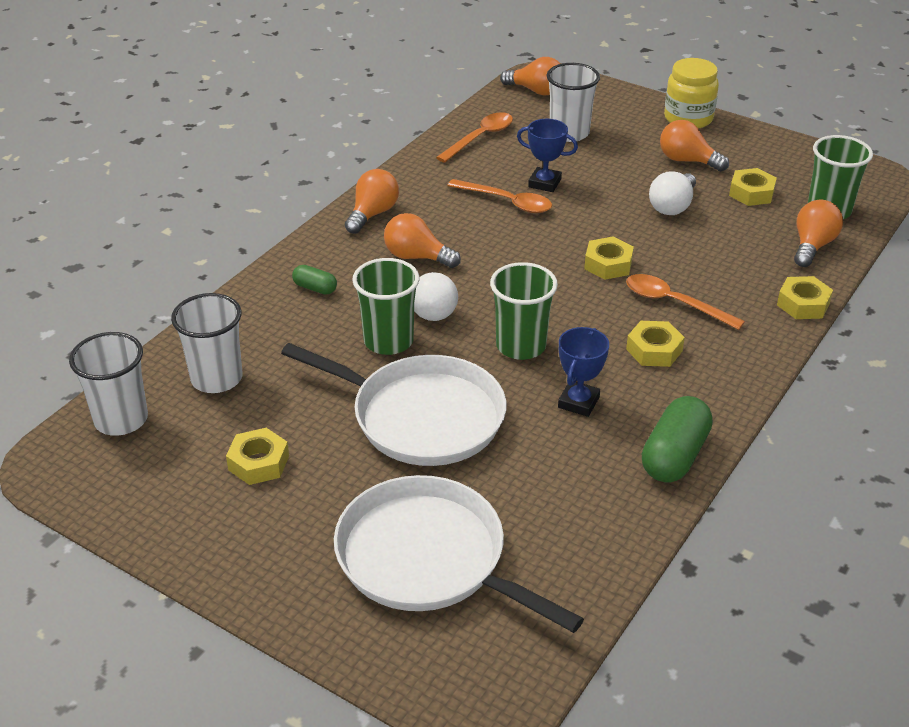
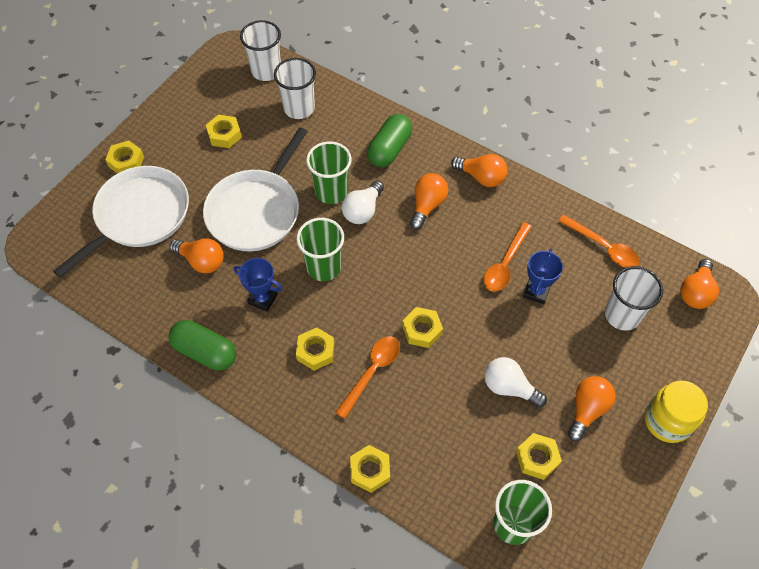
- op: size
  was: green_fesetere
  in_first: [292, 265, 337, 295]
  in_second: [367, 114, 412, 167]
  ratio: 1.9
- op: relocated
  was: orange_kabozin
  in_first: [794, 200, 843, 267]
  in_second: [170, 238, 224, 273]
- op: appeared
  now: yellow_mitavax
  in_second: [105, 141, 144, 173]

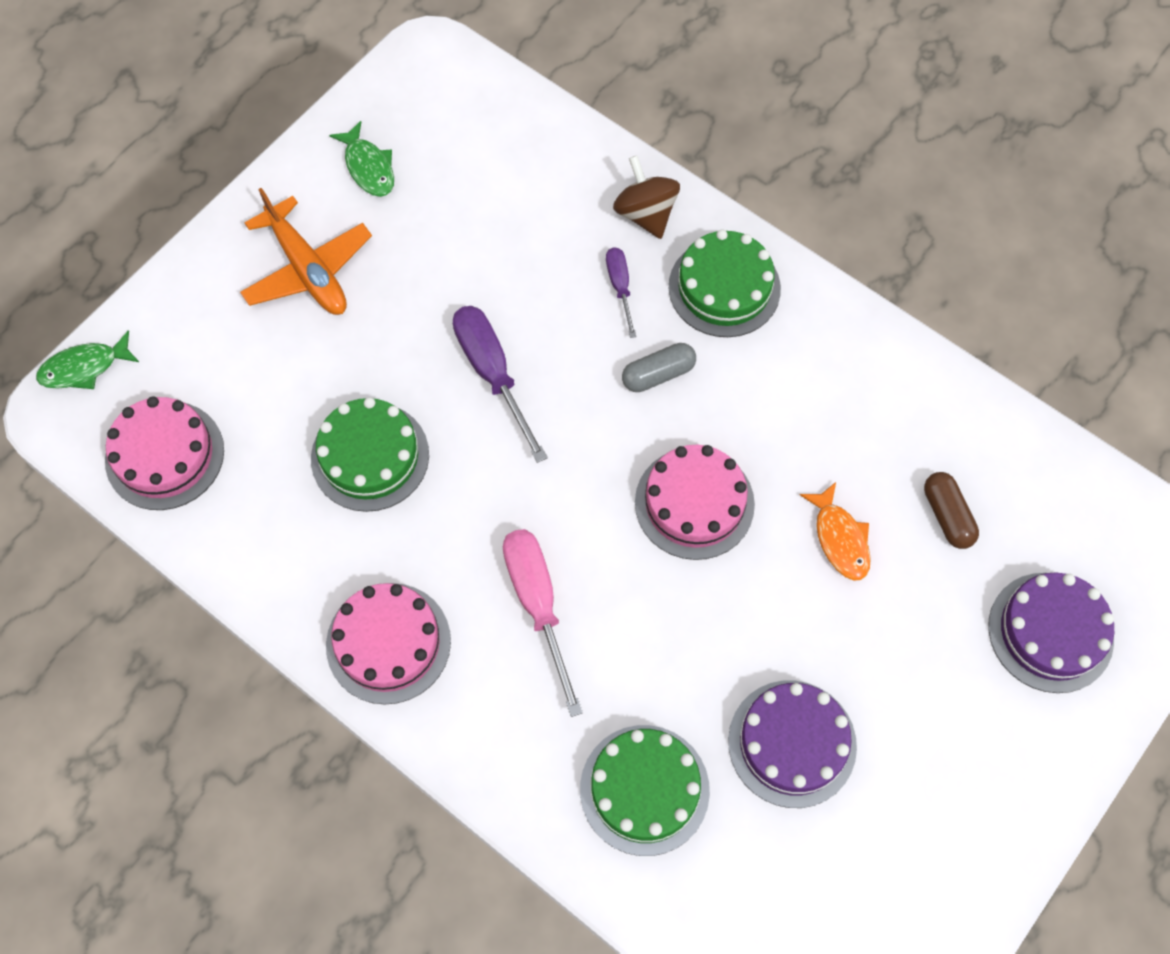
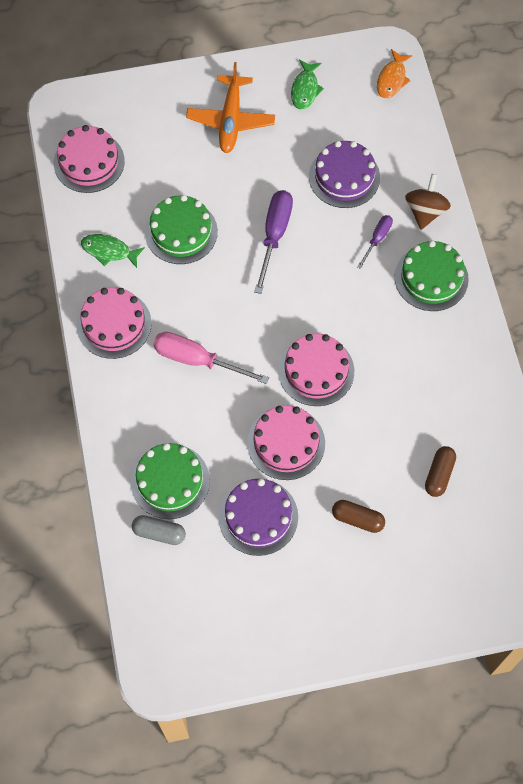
- op: relocated
  was: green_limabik
  in_first: [36, 330, 139, 389]
  in_second: [81, 234, 145, 268]
- op: spun
  was: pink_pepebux
  in_first: [503, 529, 583, 717]
  in_second: [153, 332, 269, 384]
  clockwise: -90
- op: relocated
  was: grey_fesetere
  in_first: [622, 343, 696, 392]
  in_second: [132, 515, 186, 545]
- op: relocated
  was: orange_limabik
  in_first: [800, 482, 871, 580]
  in_second: [377, 49, 413, 98]
- op: relocated
  was: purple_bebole
  in_first: [988, 573, 1114, 693]
  in_second: [309, 141, 380, 208]
- op: appeared
  now: pink_bebole
  in_second: [247, 405, 325, 480]
- op: appeared
  now: brown_fesetere
  in_second: [332, 500, 385, 533]

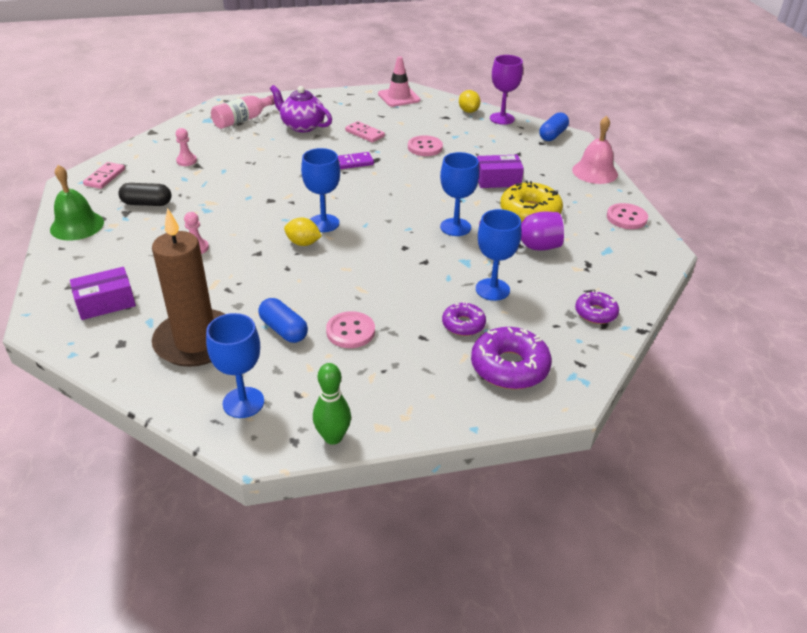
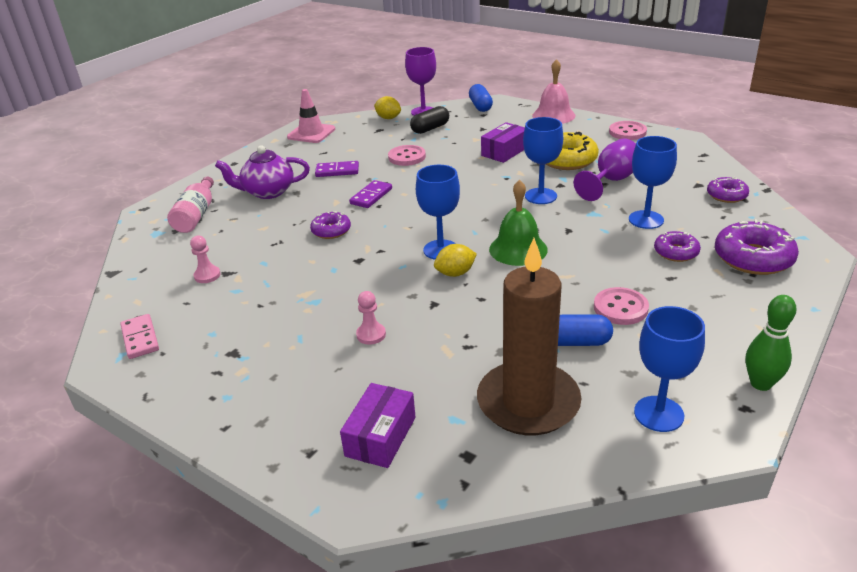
- op: relocated
  was: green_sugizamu
  in_first: [50, 165, 104, 240]
  in_second: [489, 180, 548, 266]
- op: relocated
  was: black_fesetere
  in_first: [118, 183, 171, 206]
  in_second: [410, 106, 449, 134]
- op: colour
  was: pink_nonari
  now: purple_nonari
  in_first: [345, 121, 385, 143]
  in_second: [315, 161, 359, 177]
- op: appeared
  now: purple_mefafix
  in_second: [310, 211, 351, 239]

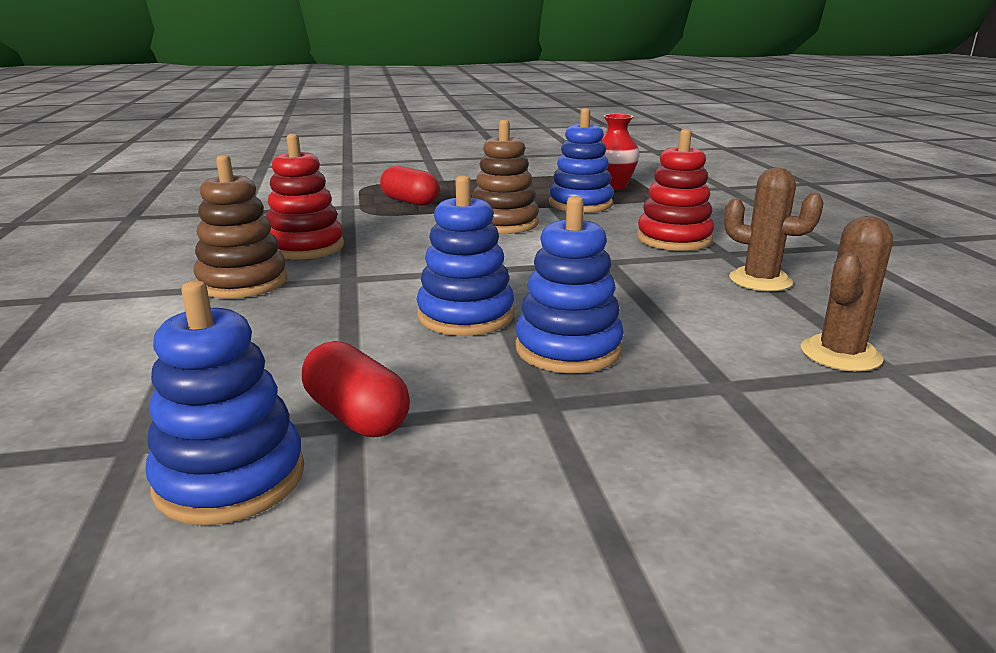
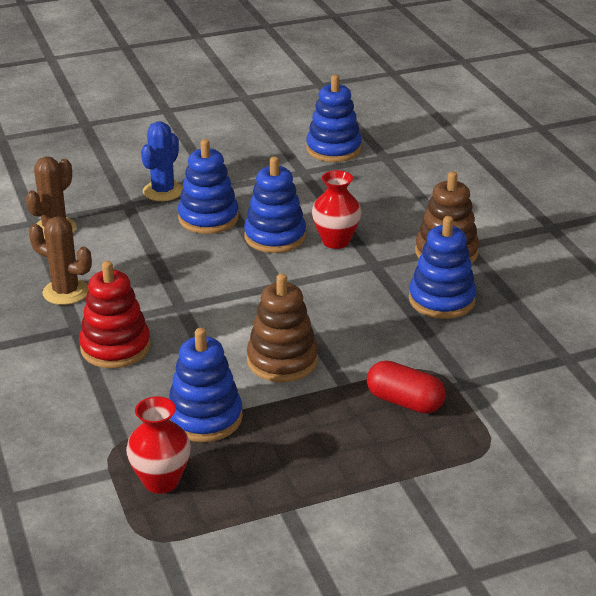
- op: colour
  was: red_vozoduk
  now: blue_vozoduk
  in_first: [266, 134, 344, 260]
  in_second: [409, 216, 476, 319]
- op: missing
  was: red_fesetere
  in_first: [302, 341, 410, 437]
- op: appeared
  now: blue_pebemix
  in_second: [141, 121, 183, 201]
- op: appeared
  now: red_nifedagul
  in_second: [312, 170, 361, 249]

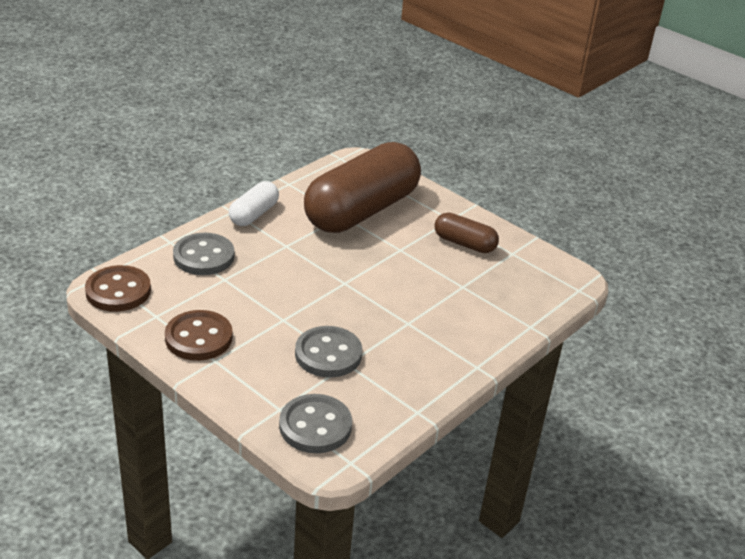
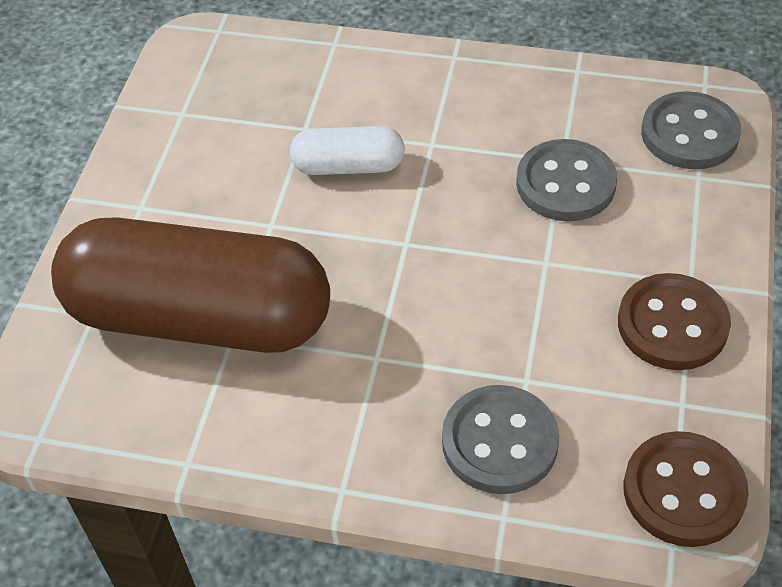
- op: relocated
  was: white_fesetere
  in_first: [229, 181, 279, 226]
  in_second: [290, 126, 405, 175]
- op: missing
  was: brown_fesetere
  in_first: [435, 213, 499, 253]

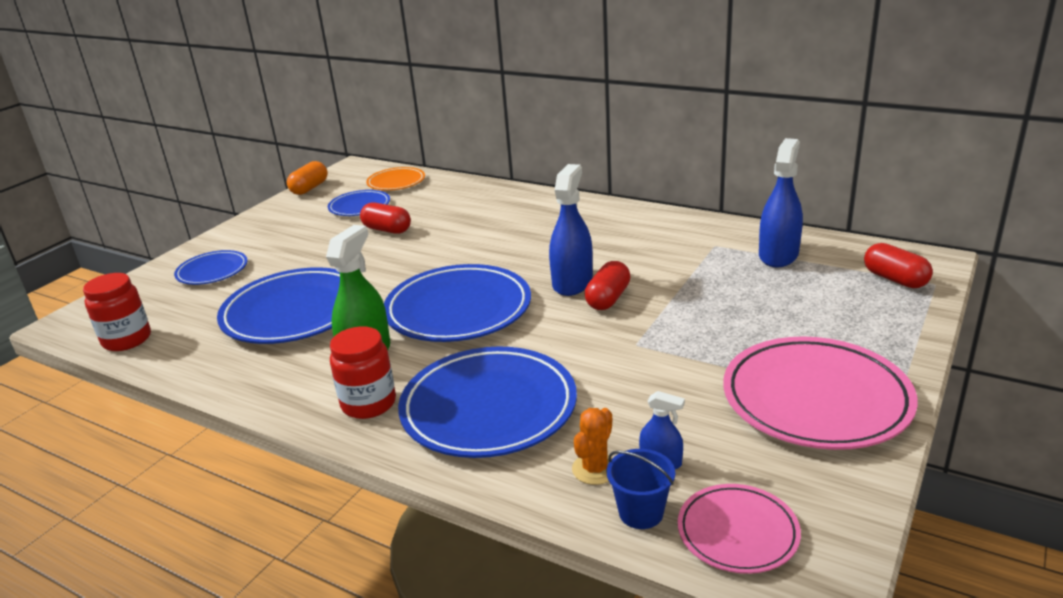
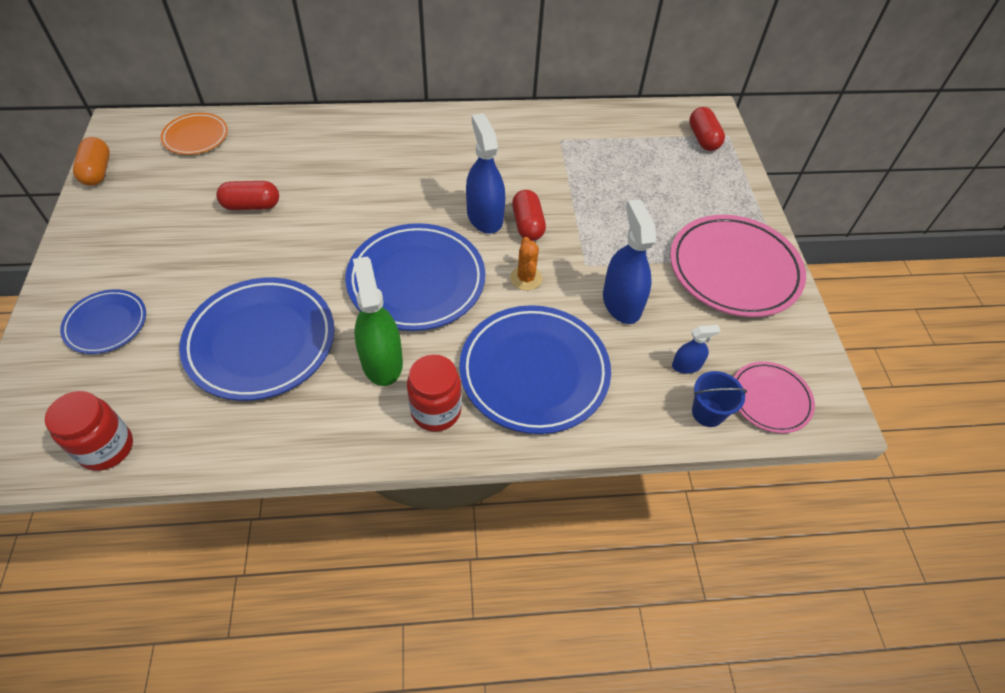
- op: missing
  was: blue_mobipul
  in_first: [328, 190, 390, 216]
- op: relocated
  was: orange_pebemix
  in_first: [572, 408, 613, 485]
  in_second: [510, 237, 542, 291]
- op: relocated
  was: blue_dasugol
  in_first: [759, 138, 803, 267]
  in_second: [603, 199, 656, 324]
- op: spun
  was: red_fesetere
  in_first: [864, 243, 933, 288]
  in_second: [689, 107, 725, 151]
  clockwise: 60

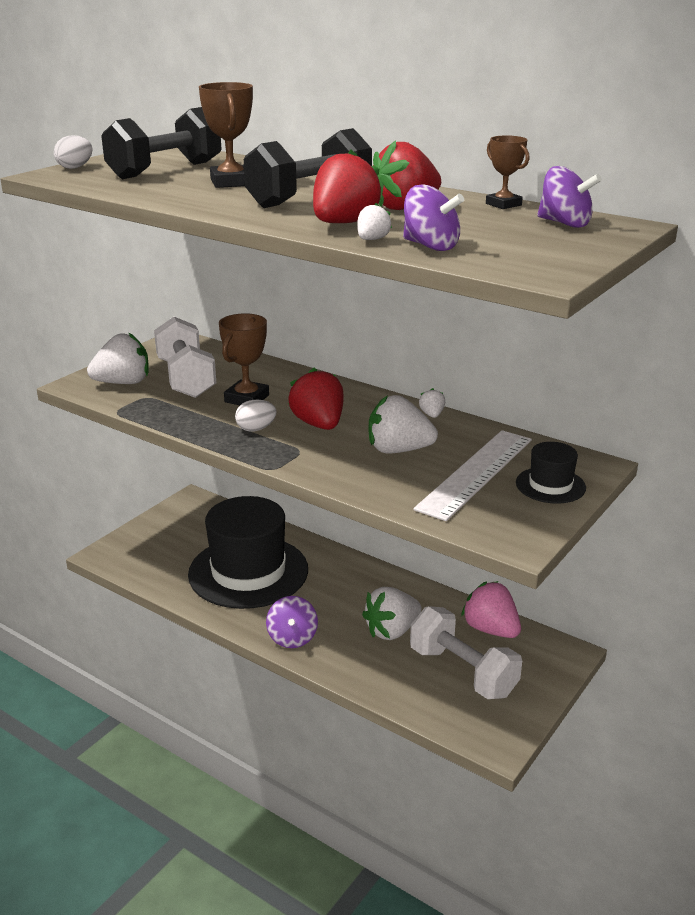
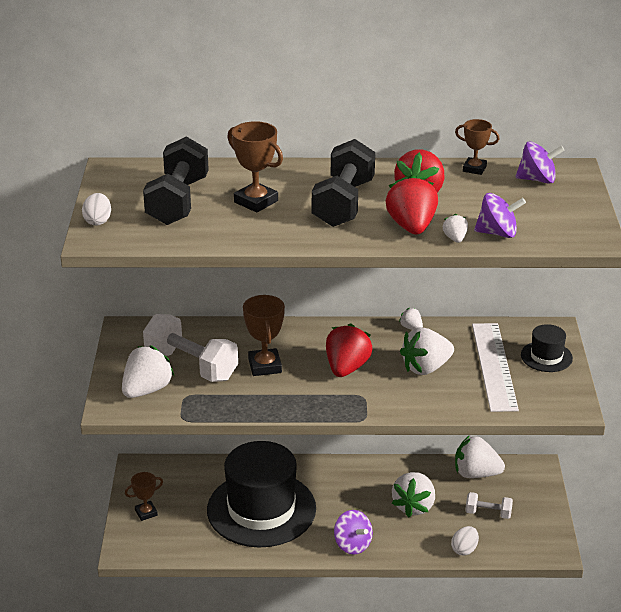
- op: relocated
  was: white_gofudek
  in_first: [235, 400, 277, 432]
  in_second: [451, 526, 479, 556]
- op: spun
  was: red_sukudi
  in_first: [289, 368, 344, 430]
  in_second: [326, 323, 372, 377]
  clockwise: 75
- op: size
  was: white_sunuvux
  in_first: [410, 606, 522, 699]
  in_second: [465, 492, 513, 519]
  ratio: 0.51
- op: colour
  was: pink_sukudi
  now: white_sukudi
  in_first: [461, 581, 521, 638]
  in_second: [455, 435, 505, 478]
- op: appeared
  now: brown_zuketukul
  in_second: [125, 472, 163, 521]

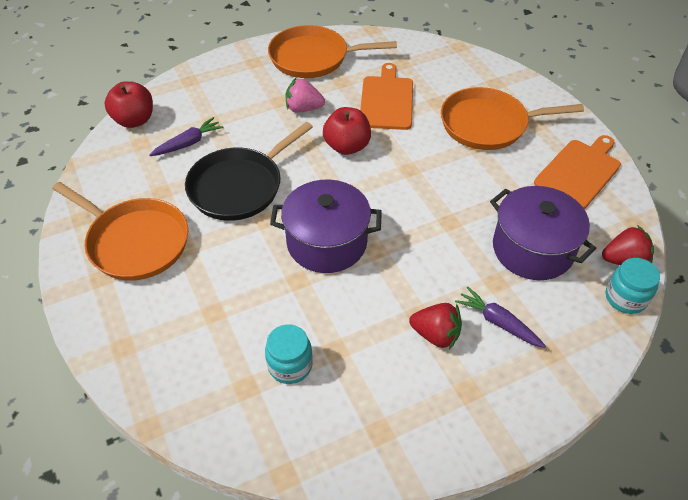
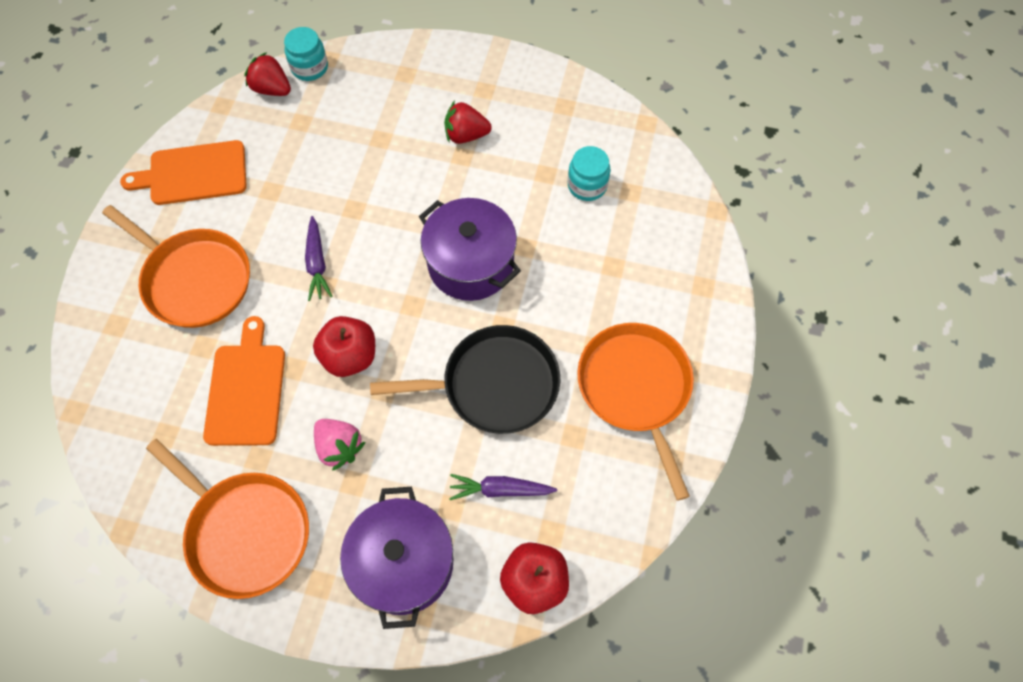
- op: spun
  was: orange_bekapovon
  in_first: [360, 63, 413, 130]
  in_second: [203, 316, 285, 446]
  clockwise: 135
- op: spun
  was: red_sukudi
  in_first: [409, 303, 462, 350]
  in_second: [444, 101, 492, 144]
  clockwise: -60
- op: relocated
  was: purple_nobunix
  in_first: [455, 286, 546, 348]
  in_second: [305, 216, 333, 301]
- op: relocated
  was: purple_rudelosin
  in_first: [490, 186, 596, 280]
  in_second: [340, 487, 453, 629]

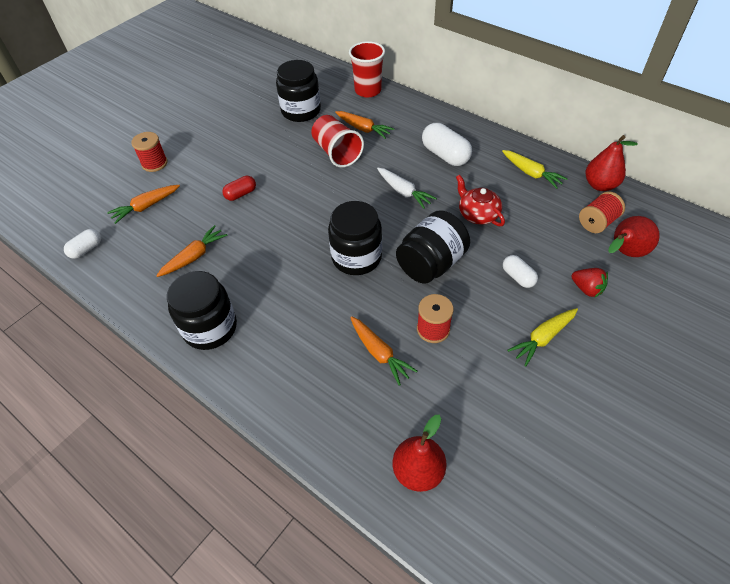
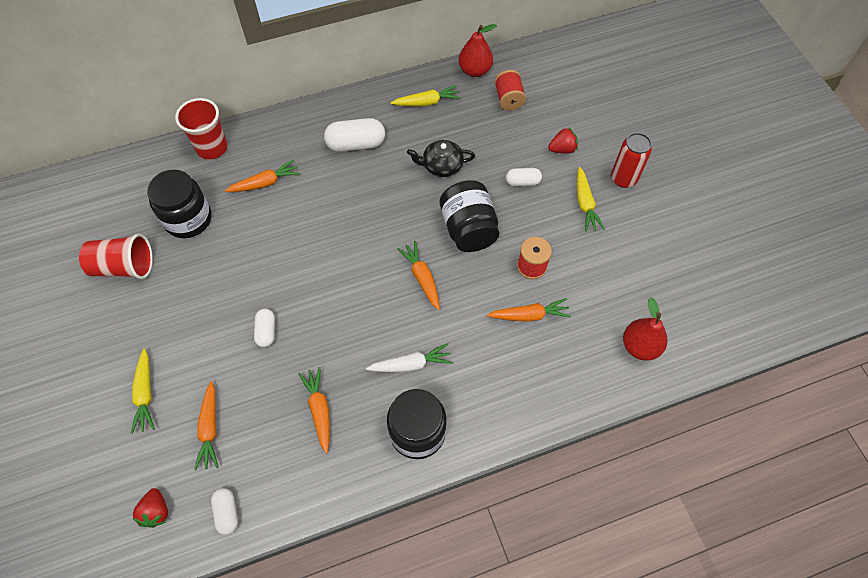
- op: exchanged
  was: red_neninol
  now: yellow_nobunix
  in_first: [131, 132, 168, 172]
  in_second: [131, 349, 155, 434]
- op: colour
  was: red_fesetere
  now: white_fesetere
  in_first: [223, 176, 256, 201]
  in_second: [254, 309, 275, 347]
- op: relocated
  was: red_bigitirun
  in_first: [311, 115, 364, 167]
  in_second: [79, 234, 153, 279]
- op: exchanged
  was: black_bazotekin
  now: orange_nobunix
  in_first: [328, 201, 382, 275]
  in_second: [397, 241, 440, 310]
- op: relocated
  was: white_nobunix
  in_first: [377, 168, 437, 209]
  in_second: [366, 343, 453, 372]
- op: colour
  was: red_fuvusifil
  now: black_fuvusifil
  in_first: [456, 175, 505, 226]
  in_second: [407, 140, 475, 177]
- op: missing
  was: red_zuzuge
  in_first: [608, 216, 660, 257]
- op: appeared
  now: red_sukudi
  in_second: [132, 488, 168, 528]
- op: appeared
  now: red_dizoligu
  in_second: [611, 133, 652, 188]

